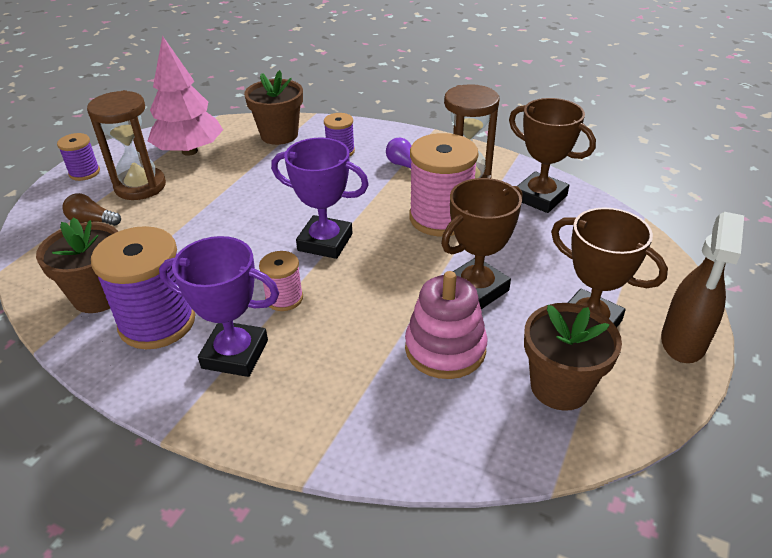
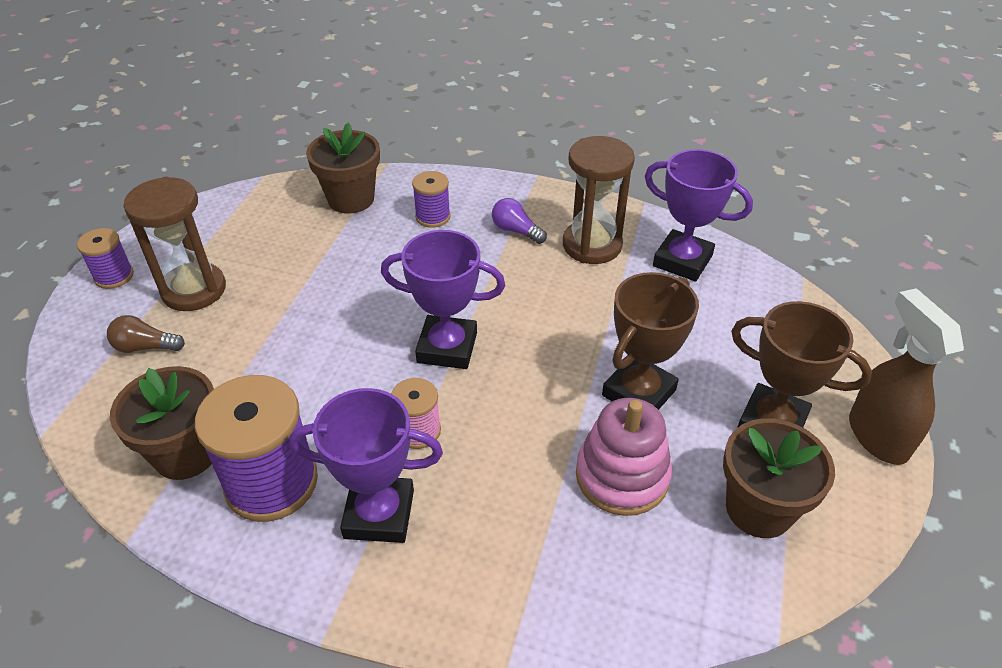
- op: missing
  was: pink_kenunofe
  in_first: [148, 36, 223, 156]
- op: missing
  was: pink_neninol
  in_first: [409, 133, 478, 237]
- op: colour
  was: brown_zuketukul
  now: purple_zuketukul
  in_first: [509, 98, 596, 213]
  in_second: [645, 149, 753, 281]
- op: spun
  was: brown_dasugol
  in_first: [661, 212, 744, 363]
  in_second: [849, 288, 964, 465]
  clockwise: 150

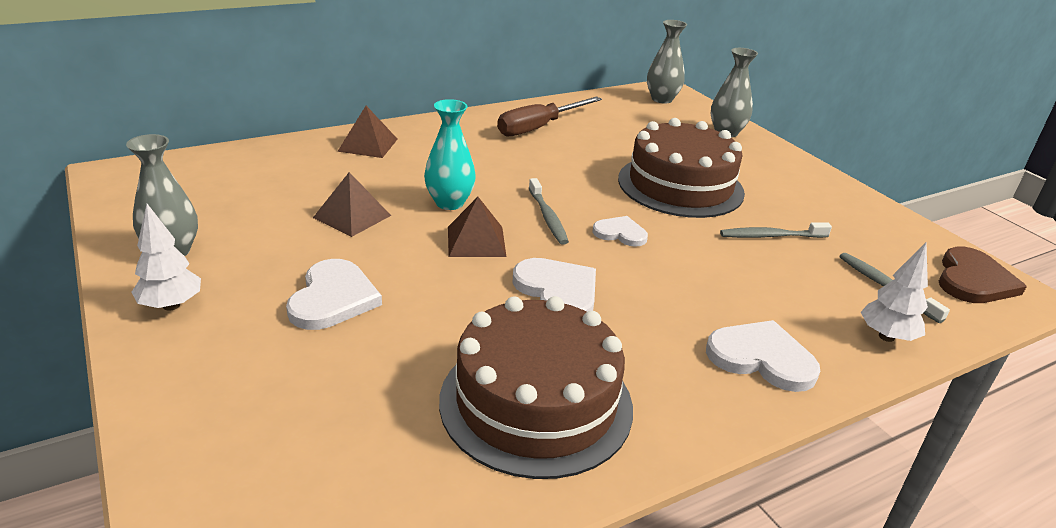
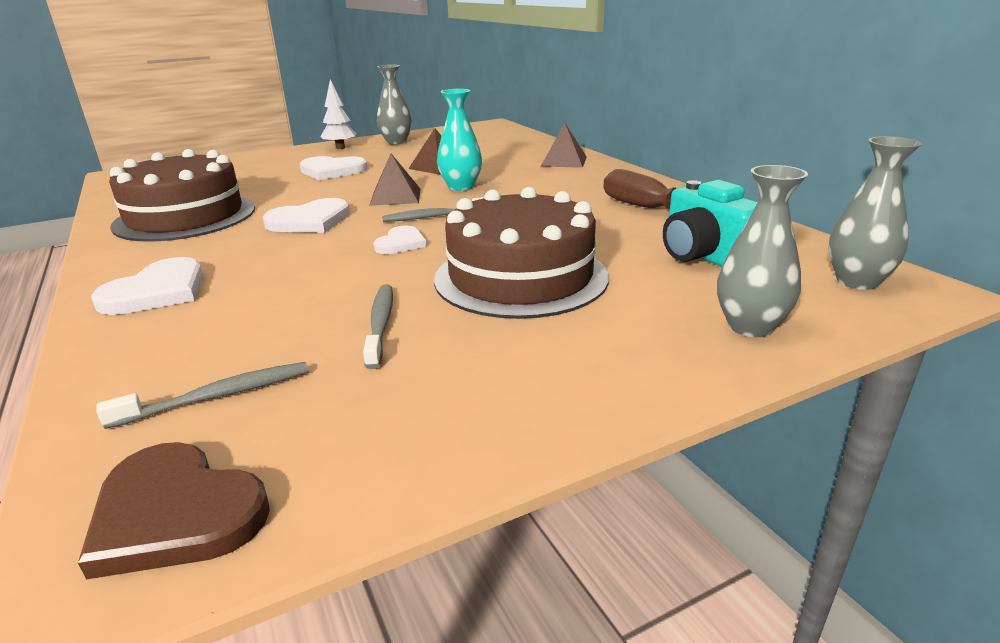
- op: missing
  was: white_kenunofe
  in_first: [861, 243, 928, 342]
- op: appeared
  now: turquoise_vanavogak
  in_second: [663, 180, 758, 267]

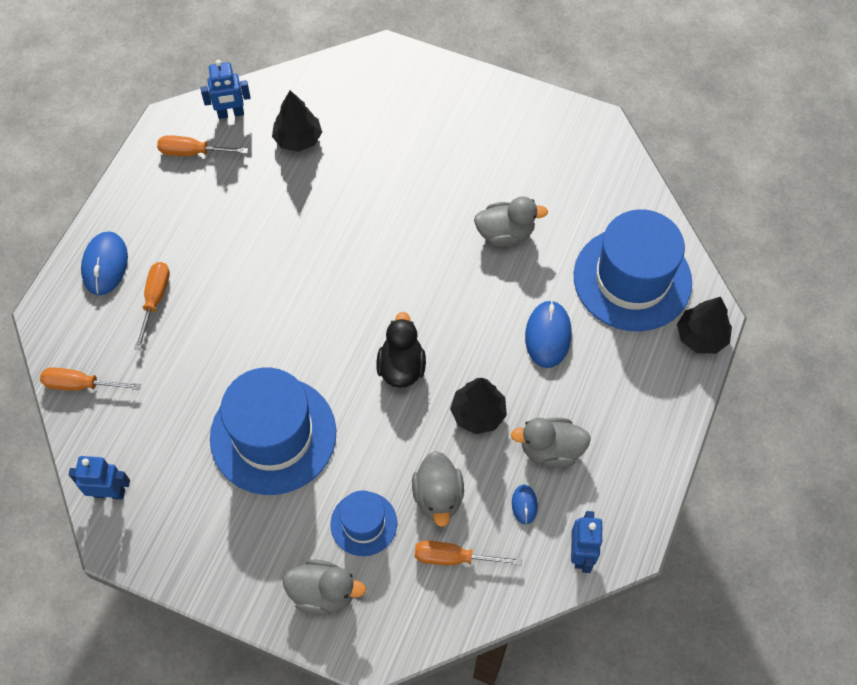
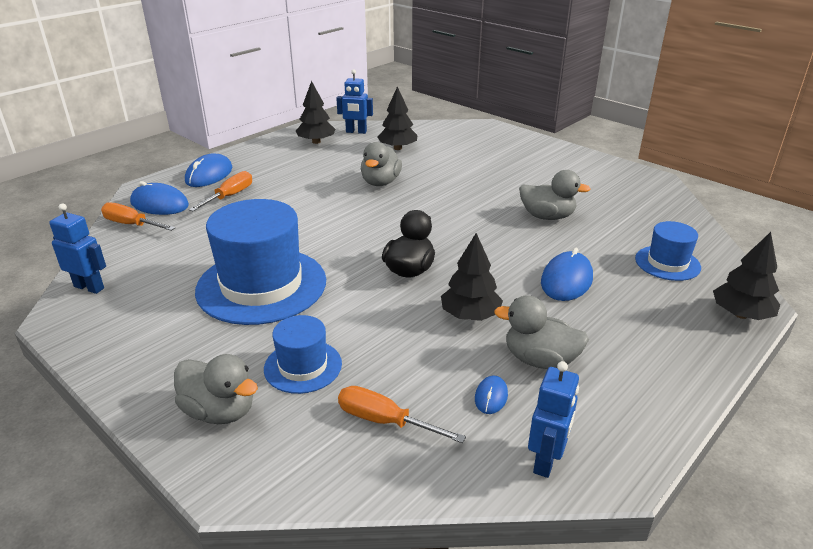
- op: exchanged
  was: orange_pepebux
  now: black_kenunofe
  in_first: [157, 135, 248, 156]
  in_second: [296, 81, 335, 144]
- op: relocated
  was: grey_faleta
  in_first: [412, 451, 464, 527]
  in_second: [361, 142, 402, 186]
- op: size
  was: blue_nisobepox
  in_first: [574, 209, 692, 331]
  in_second: [635, 221, 701, 281]
  ratio: 0.51
- op: appeared
  now: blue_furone
  in_second: [130, 181, 189, 215]

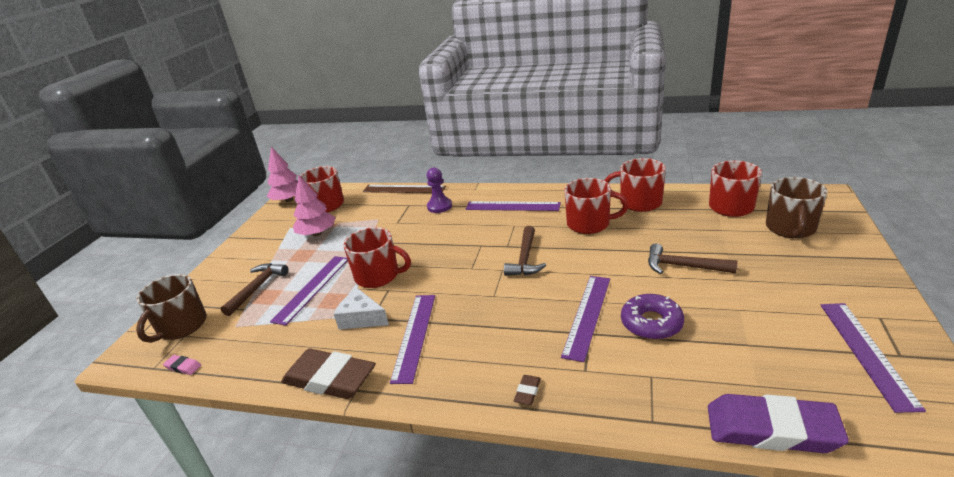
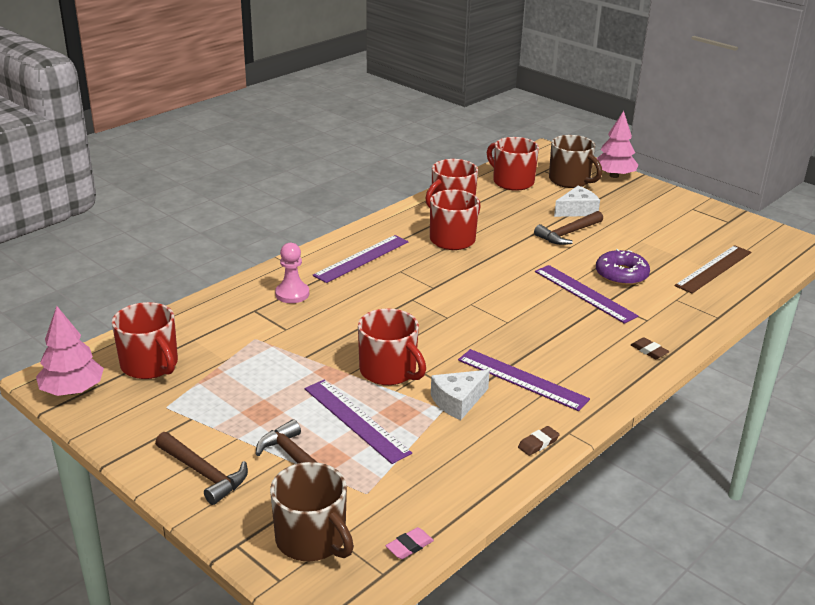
- op: size
  was: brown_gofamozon
  in_first: [281, 349, 376, 399]
  in_second: [518, 426, 560, 456]
  ratio: 0.4
- op: relocated
  was: pink_kenunofe
  in_first: [293, 175, 336, 236]
  in_second: [597, 111, 638, 178]
- op: spun
  was: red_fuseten
  in_first: [343, 227, 411, 288]
  in_second: [358, 308, 426, 385]
  clockwise: 90
- op: relocated
  was: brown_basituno
  in_first: [363, 185, 446, 193]
  in_second: [675, 245, 751, 293]
- op: colour
  was: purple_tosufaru
  now: pink_tosufaru
  in_first: [427, 167, 452, 213]
  in_second: [275, 243, 309, 303]
- op: relocated
  was: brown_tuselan
  in_first: [504, 226, 546, 276]
  in_second: [155, 432, 248, 505]
- op: missing
  was: purple_gofamozon
  in_first: [708, 394, 849, 453]
- op: missing
  was: purple_basituno
  in_first: [821, 303, 926, 413]
- op: appeared
  now: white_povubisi
  in_second: [554, 186, 600, 217]

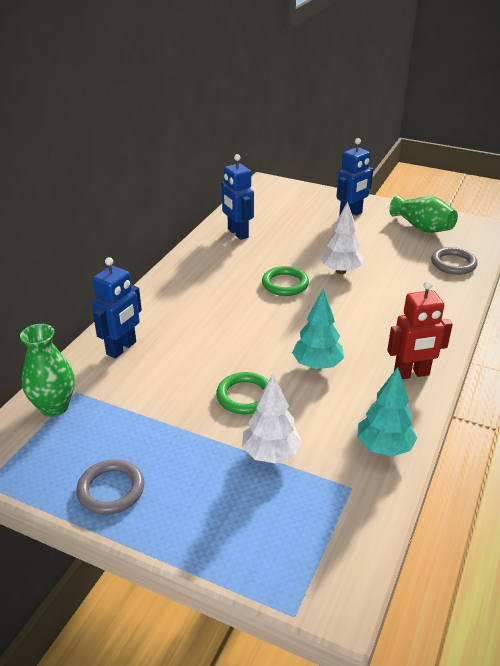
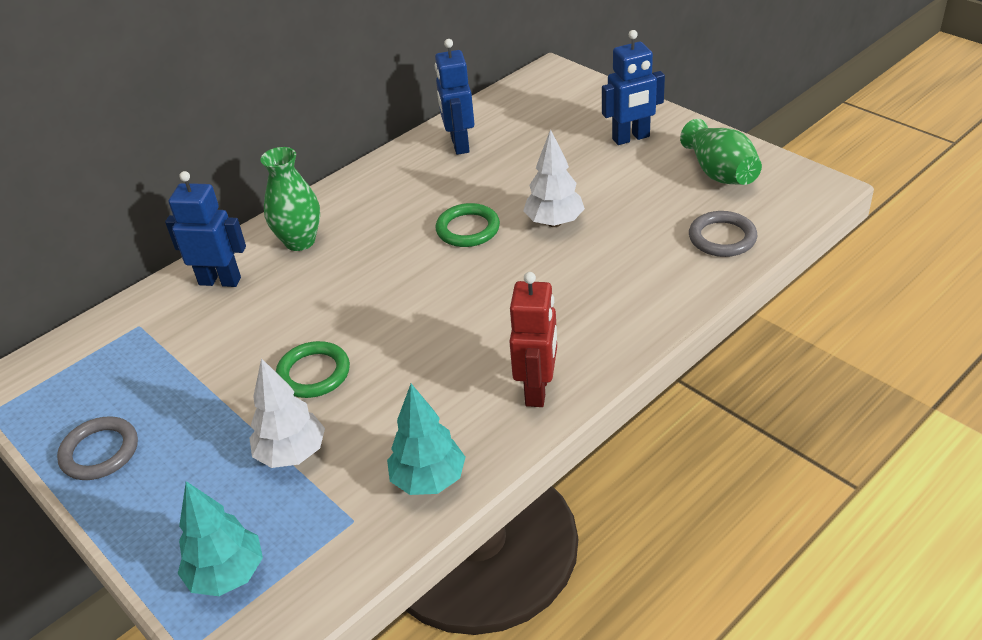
- op: relocated
  was: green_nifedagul
  in_first: [20, 324, 75, 417]
  in_second: [260, 147, 320, 251]
- op: spun
  was: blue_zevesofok
  in_first: [92, 257, 142, 358]
  in_second: [165, 171, 246, 287]
  clockwise: -135
- op: relocated
  was: turquoise_kenunofe
  in_first: [292, 289, 344, 370]
  in_second: [177, 481, 263, 596]
- op: spun
  was: red_zevesofok
  in_first: [387, 281, 453, 379]
  in_second: [509, 272, 557, 407]
  clockwise: -90

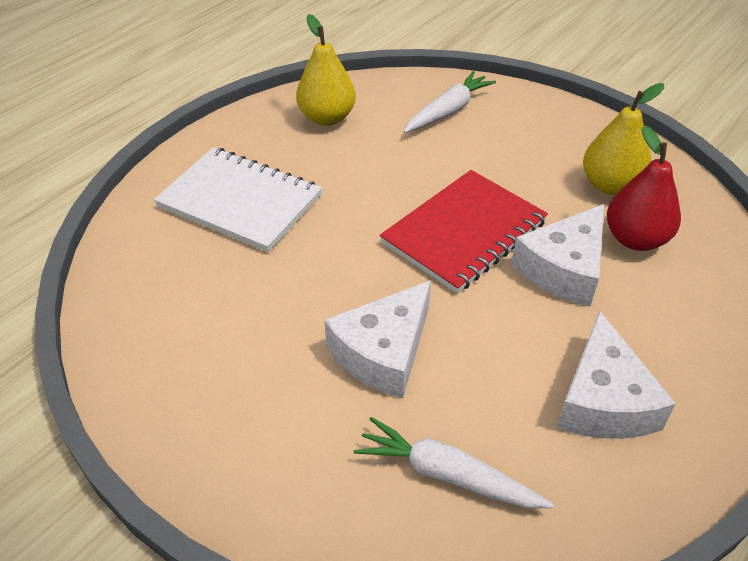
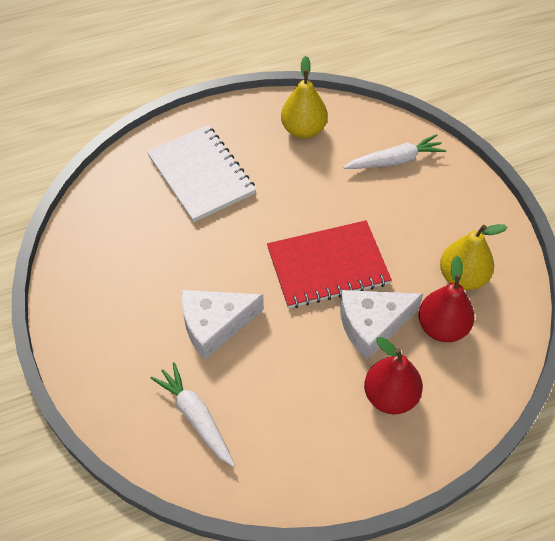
- op: missing
  was: white_povubisi
  in_first: [556, 310, 676, 439]
- op: appeared
  now: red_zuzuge
  in_second: [364, 337, 423, 414]

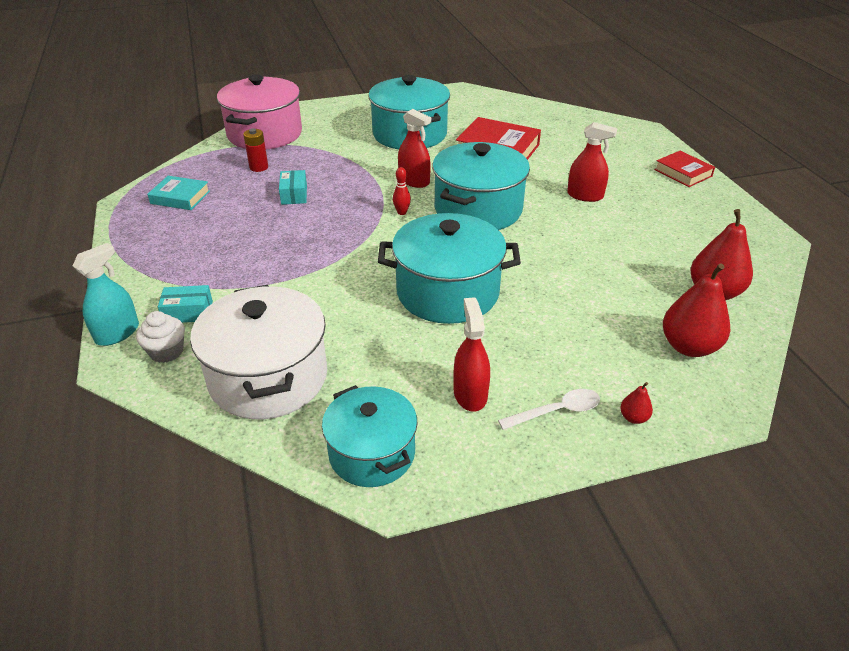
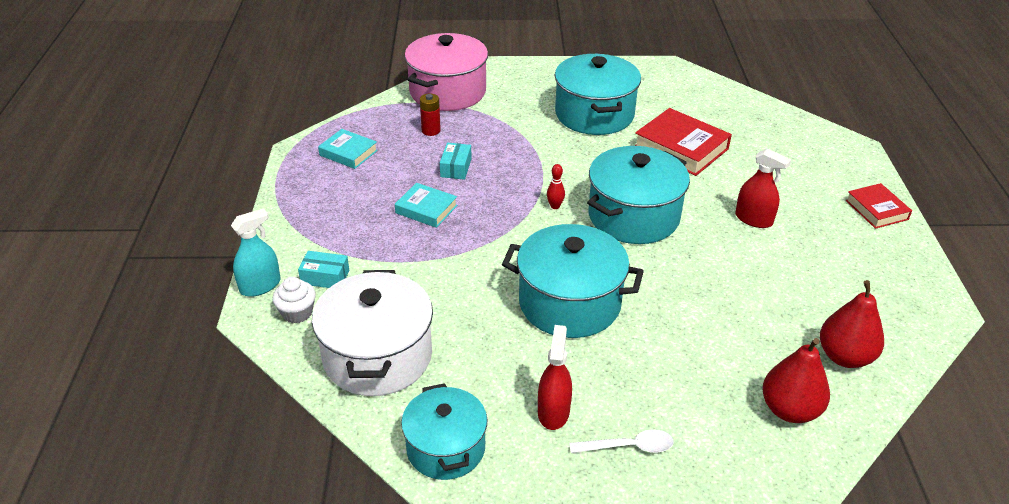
- op: missing
  was: red_dasugol
  in_first: [398, 109, 431, 188]
- op: missing
  was: red_zuzuge
  in_first: [620, 382, 653, 424]
- op: appeared
  now: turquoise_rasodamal
  in_second: [395, 183, 457, 228]

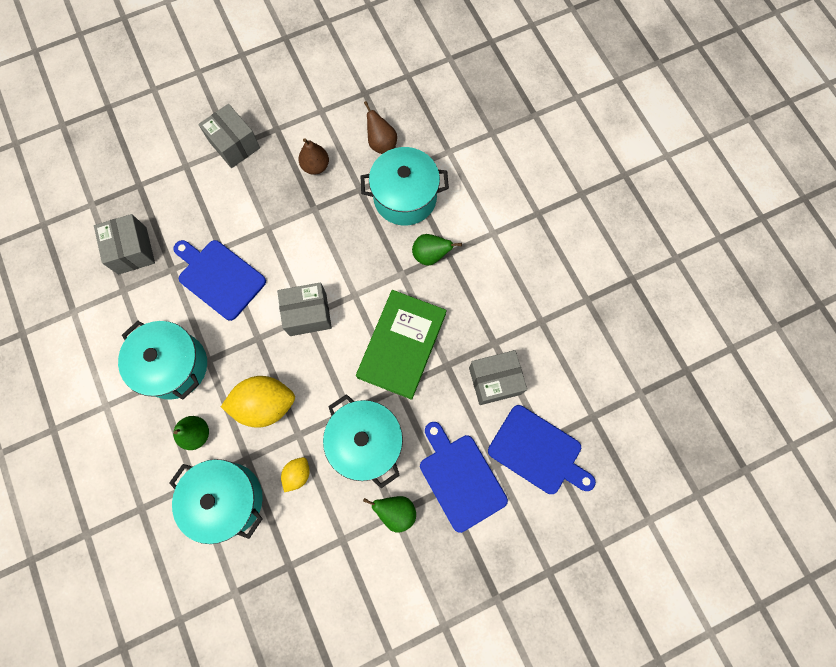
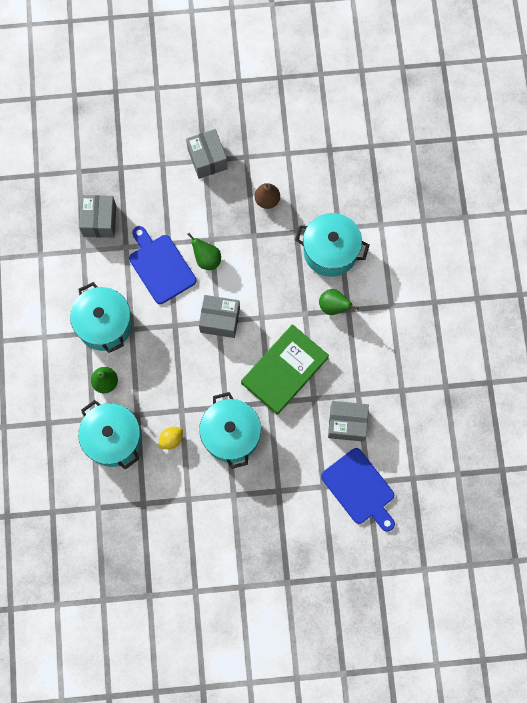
- op: missing
  was: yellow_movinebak
  in_first: [221, 376, 295, 428]
- op: relocated
  was: green_zuzuge
  in_first: [363, 496, 416, 533]
  in_second: [187, 233, 221, 270]
- op: missing
  was: brown_zuzuge
  in_first: [364, 101, 397, 154]
- op: missing
  was: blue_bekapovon
  in_first: [420, 422, 508, 533]

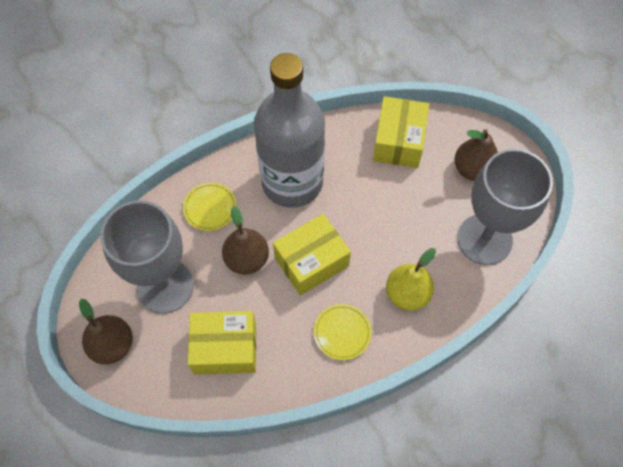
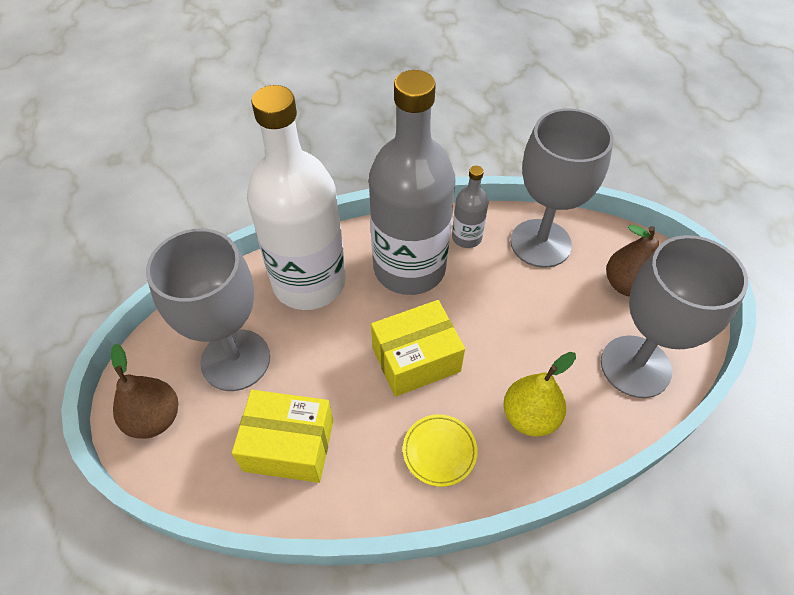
- op: exchanged
  was: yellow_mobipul
  now: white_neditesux
  in_first: [183, 183, 237, 231]
  in_second: [247, 85, 346, 310]
- op: missing
  was: brown_zuzuge
  in_first: [222, 206, 269, 274]
- op: exchanged
  was: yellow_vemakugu
  now: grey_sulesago
  in_first: [373, 96, 429, 168]
  in_second: [510, 109, 613, 268]
- op: appeared
  now: grey_neditesux
  in_second: [452, 166, 488, 248]

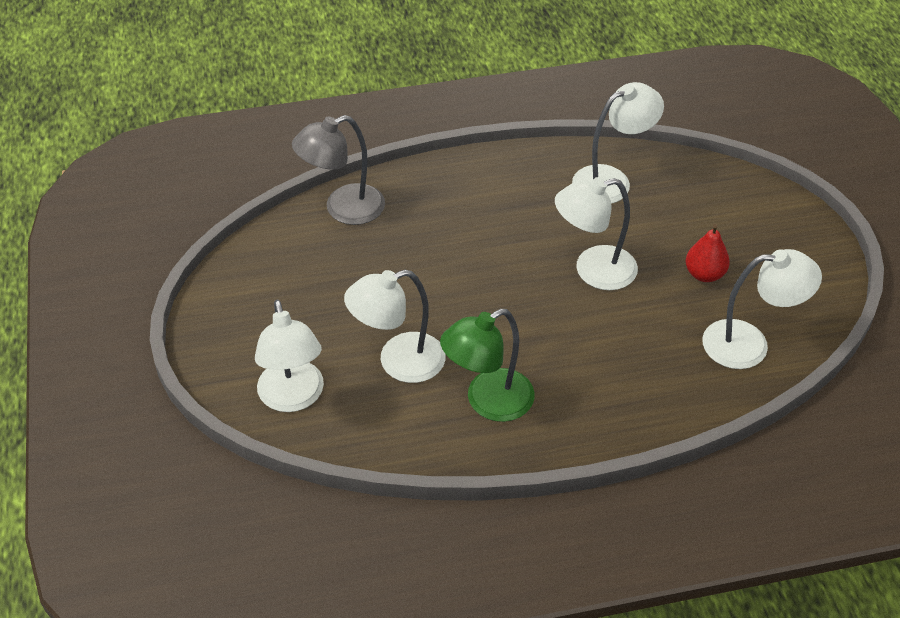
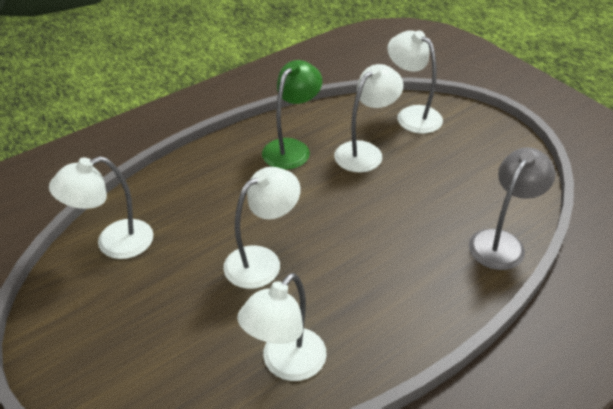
- op: missing
  was: red_zuzuge
  in_first: [686, 224, 730, 282]

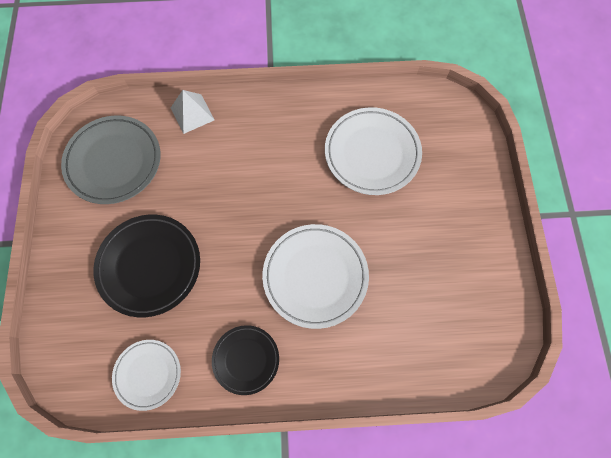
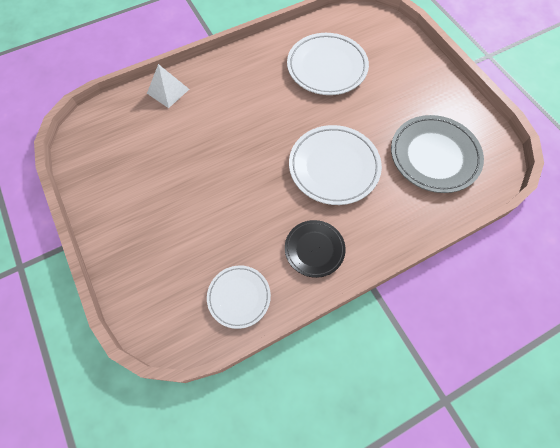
- op: relocated
  was: grey_mobipul
  in_first: [61, 115, 161, 204]
  in_second: [391, 115, 484, 193]
- op: missing
  was: black_mobipul
  in_first: [93, 215, 200, 317]

